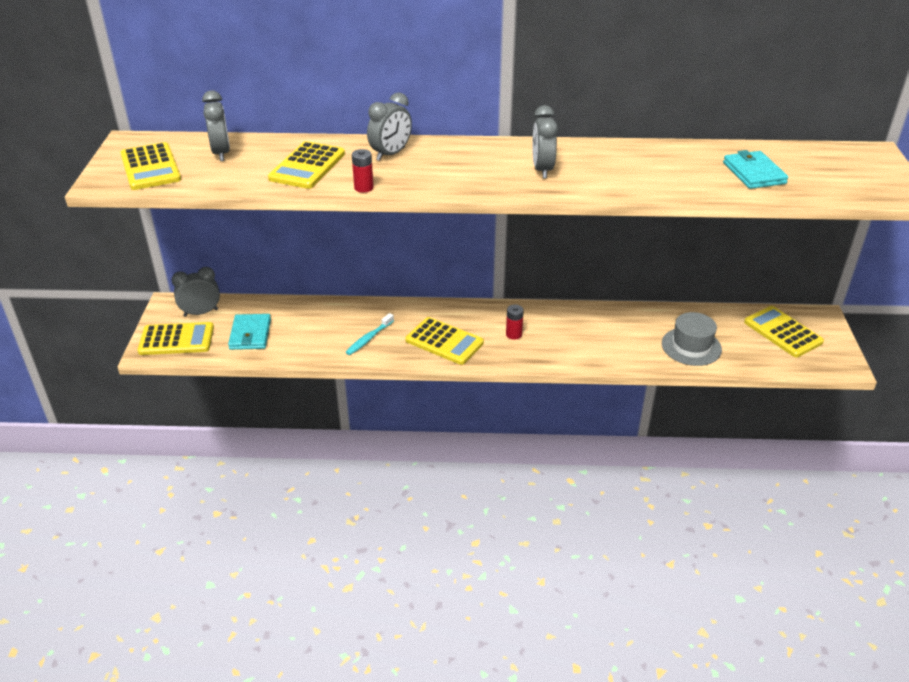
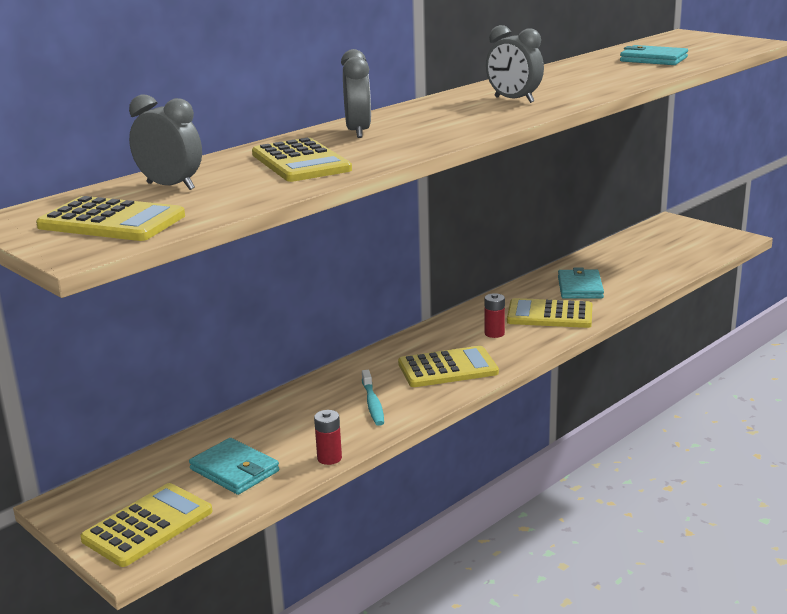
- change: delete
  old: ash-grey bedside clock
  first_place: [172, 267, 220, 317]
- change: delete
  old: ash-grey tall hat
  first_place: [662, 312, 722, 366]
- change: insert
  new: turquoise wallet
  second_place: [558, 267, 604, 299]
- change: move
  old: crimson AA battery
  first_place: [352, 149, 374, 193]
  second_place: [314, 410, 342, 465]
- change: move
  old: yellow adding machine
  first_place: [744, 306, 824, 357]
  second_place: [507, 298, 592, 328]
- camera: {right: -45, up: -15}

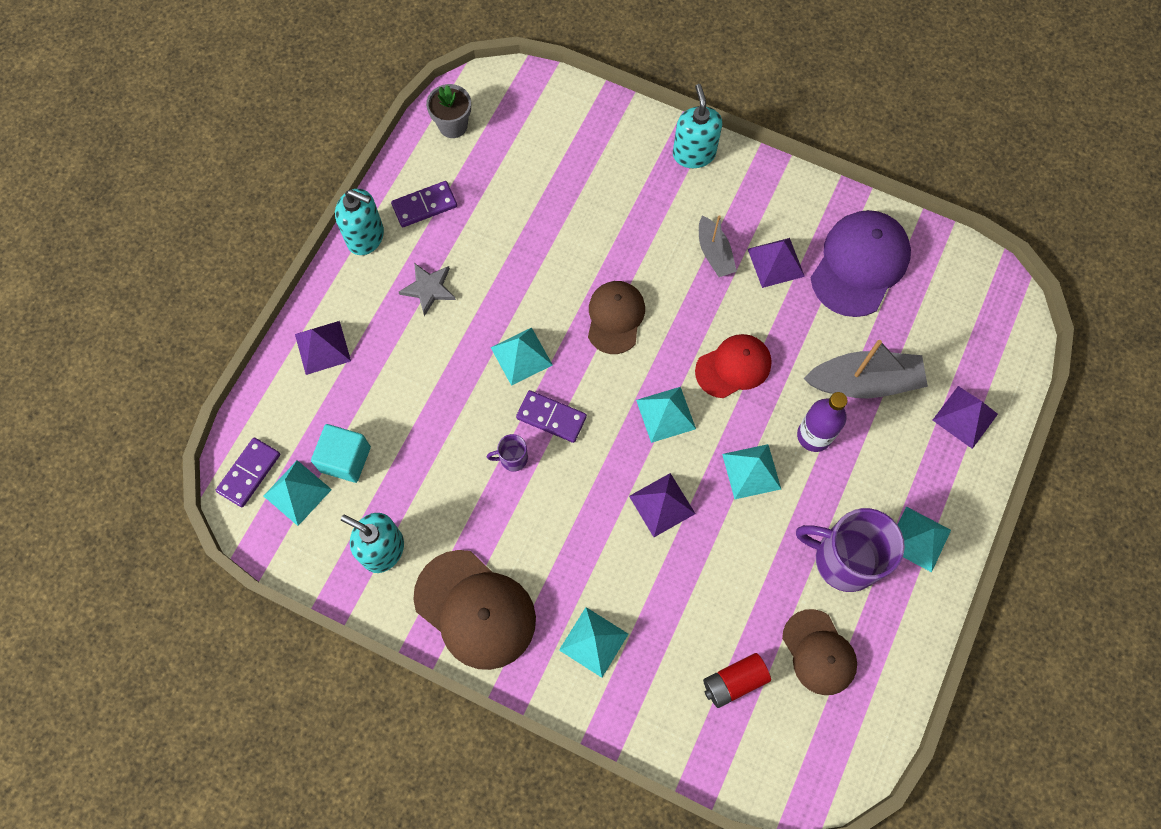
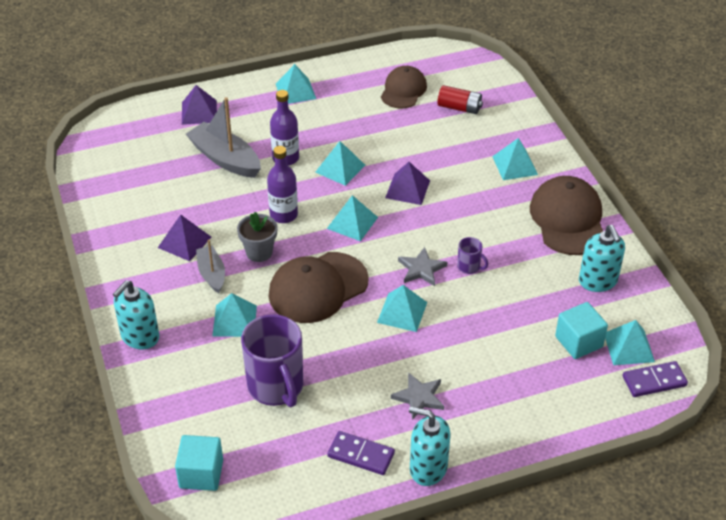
- change: delete
  old: royal purple pyramid
  first_place: [295, 321, 351, 375]
- change: delete
  old: royal purple cap
  first_place: [811, 210, 911, 317]
- change: insert
  new: turquoise cube
  second_place: [175, 435, 223, 491]
- change: insert
  new: turquoise pyramid
  second_place: [212, 293, 257, 337]
- change: move
  old: ash-grey flower pot
  first_place: [426, 84, 471, 138]
  second_place: [237, 212, 277, 262]
- change: move
  old: royal purple tea mug
  first_place: [796, 508, 905, 592]
  second_place: [241, 314, 303, 407]
- change: replace
  old: royal purple domino piece
  new: ash-grey star shape
  first_place: [516, 390, 587, 443]
  second_place: [398, 247, 447, 286]
- change: replace
  old: crimson cap
  new: royal purple drink bottle
  first_place: [695, 334, 772, 398]
  second_place: [267, 146, 298, 223]
- change: rotate
  old: turquoise pump bottle
  first_place: [335, 189, 384, 255]
  second_place: [409, 406, 451, 486]
  degrees: -45
- change: rotate
  old: ash-grey toy boat
  first_place: [699, 215, 737, 277]
  second_place: [196, 240, 225, 293]
  degrees: -45
- change: resize
  old: russet cap
  first_place: [588, 281, 645, 354]
  second_place: [269, 252, 369, 323]
  factor: 1.54
- camera: {right: -135, up: -25}

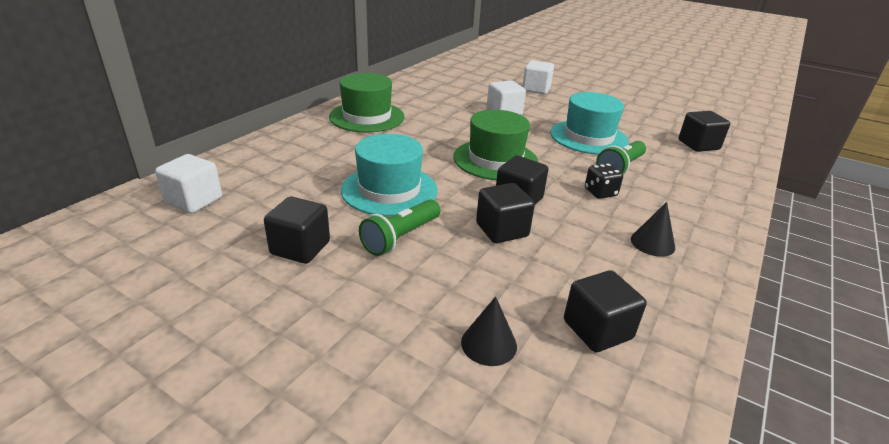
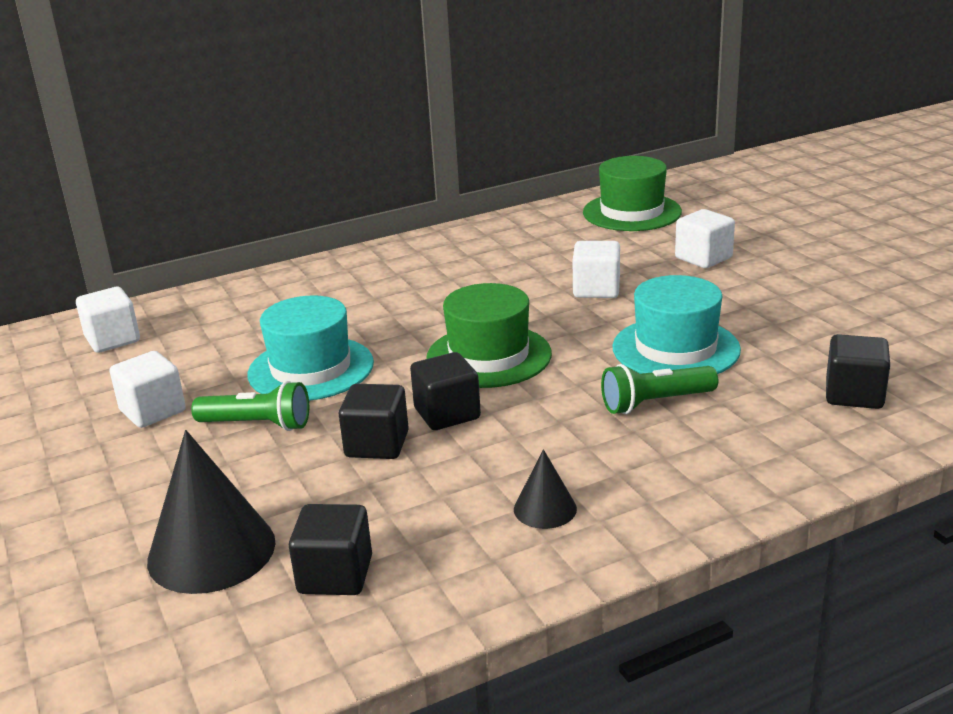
- change: delete
  old: black die
  first_place: [585, 163, 623, 199]
- change: move
  old: green tall hat
  first_place: [329, 73, 405, 133]
  second_place: [583, 156, 682, 231]
- change: recolor
  old: black cube
  new: snow-white cube
  first_place: [264, 197, 330, 264]
  second_place: [110, 351, 186, 428]
- change: rotate
  old: green flashlight
  first_place: [359, 199, 440, 256]
  second_place: [191, 381, 309, 431]
  degrees: -150
- change: resize
  old: black cone shape
  first_place: [461, 296, 517, 366]
  second_place: [147, 430, 276, 594]
  factor: 1.95
- camera: {right: 35, up: -5}

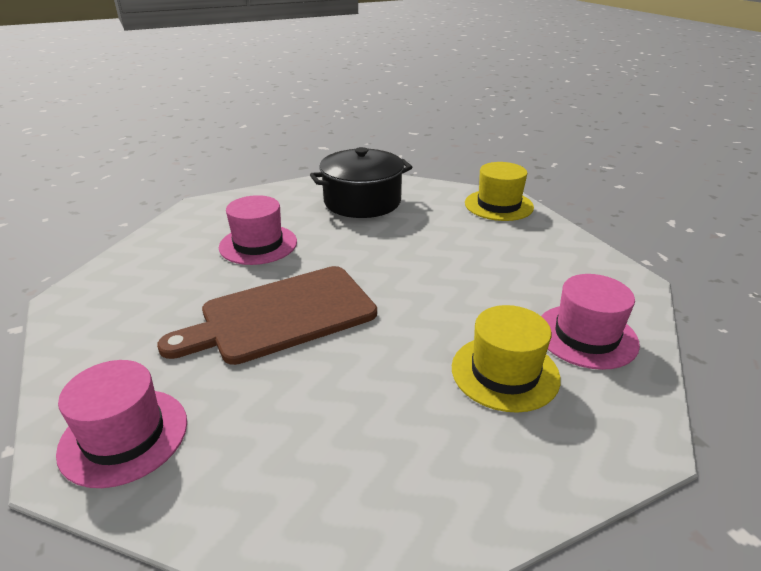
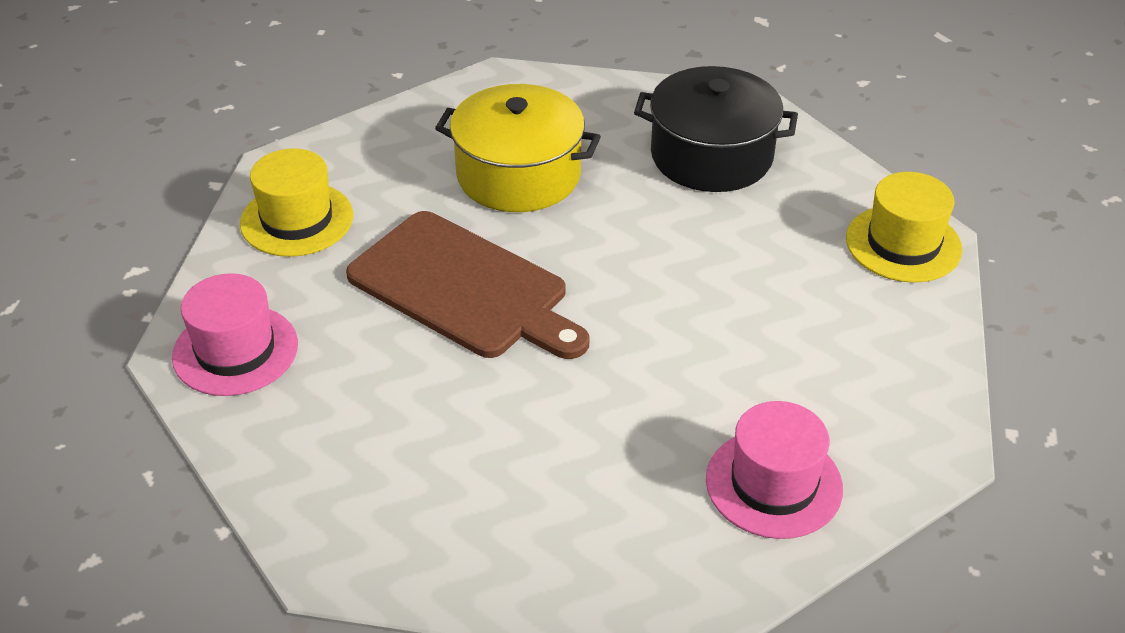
- change: move
  old: yellow tall hat
  first_place: [452, 305, 561, 413]
  second_place: [240, 148, 353, 257]
- change: replace
  old: rosy tall hat
  new: yellow pot
  first_place: [219, 195, 297, 265]
  second_place: [435, 84, 601, 212]
- change: rotate
  old: russet bread board
  first_place: [157, 266, 377, 365]
  second_place: [346, 211, 590, 359]
  degrees: -150
- camera: {right: 35, up: 10}

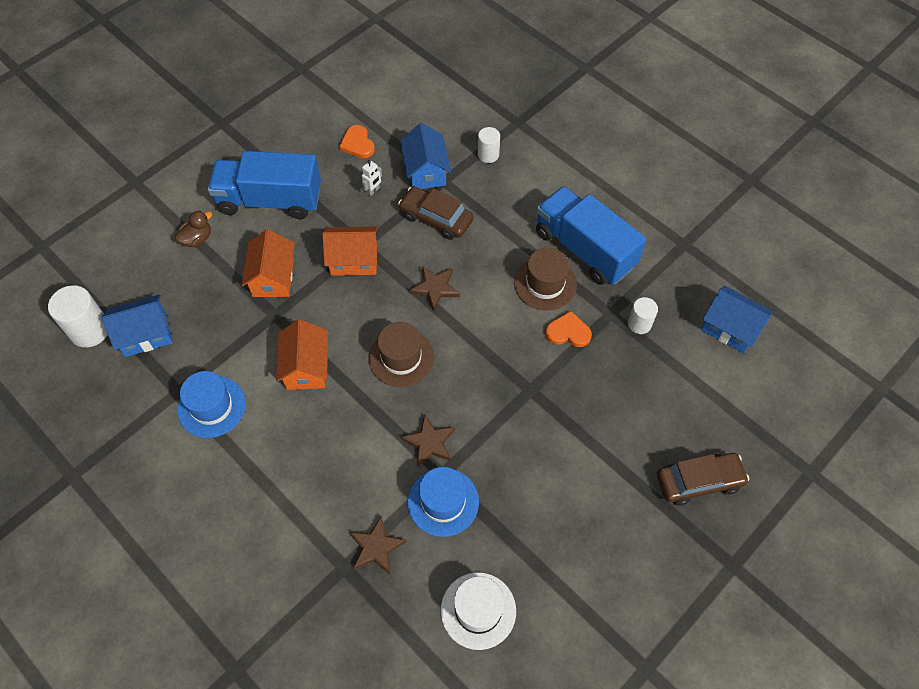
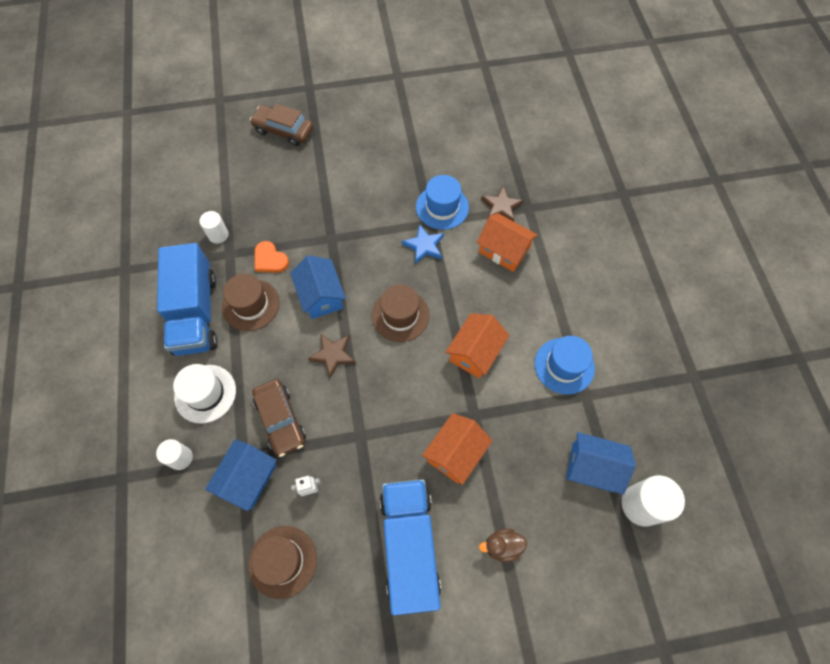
- change: move
  old: orange cottage
  first_place: [322, 226, 378, 276]
  second_place: [476, 213, 538, 272]
- change: move
  old: snow-white tall hat
  first_place: [441, 572, 516, 650]
  second_place: [173, 364, 236, 424]
- change: move
  old: cobalt cottage
  first_place: [701, 286, 773, 354]
  second_place: [290, 255, 346, 319]
- change: replace
  old: orange love heart
  new: russet tall hat
  first_place: [339, 125, 375, 158]
  second_place: [248, 526, 317, 599]
- change: recolor
  old: russet star shape
  new: cobalt star shape
  first_place: [401, 414, 455, 467]
  second_place: [402, 224, 444, 264]
- change: rotate
  old: cobalt truck
  first_place: [208, 151, 321, 219]
  second_place: [379, 479, 441, 616]
  degrees: -135
- camera: {right: -145, up: 5}

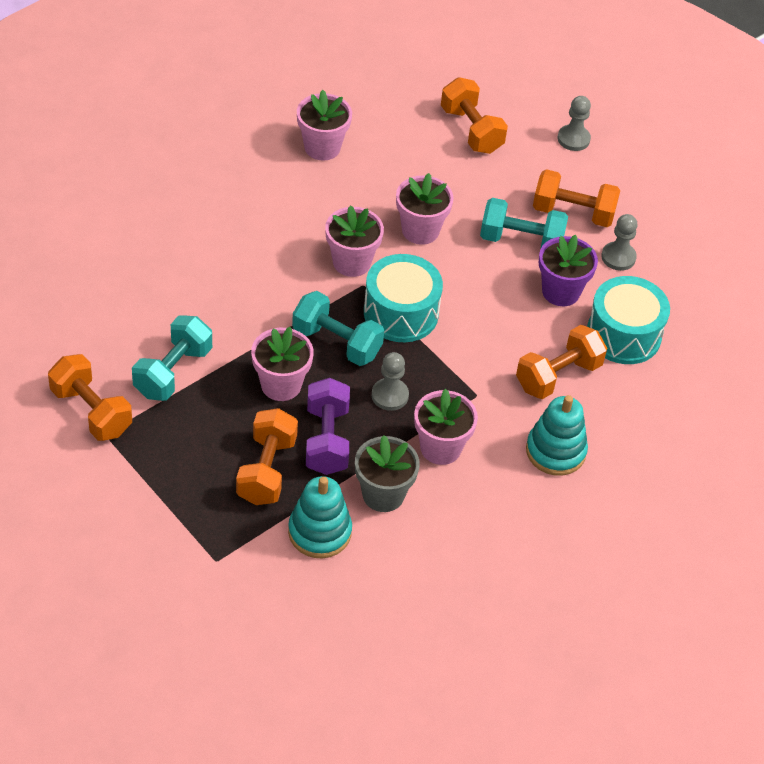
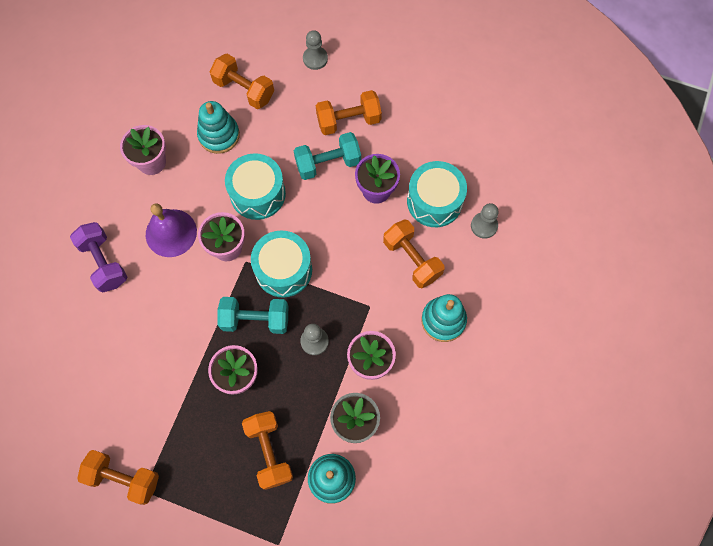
- change: delete
  old: turquoise free weight
  first_place: [132, 315, 212, 401]
- change: insert
  new: royal purple school bell
  second_place: [146, 203, 197, 257]
- change: insert
  new: turquoise ring stacker
  second_place: [197, 101, 240, 154]
- change: move
  old: royal purple free weight
  first_place: [306, 378, 350, 475]
  second_place: [70, 222, 127, 293]
- change: move
  old: ash-grey pawn
  first_place: [601, 214, 638, 271]
  second_place: [471, 203, 499, 239]
- change: replace
  old: rosy flower pot
  new: turquoise drum
  first_place: [396, 173, 454, 245]
  second_place: [225, 153, 286, 220]
- change: rotate
  old: orange free weight
  first_place: [516, 325, 607, 399]
  second_place: [383, 219, 444, 288]
  degrees: -60
- camera: {right: -25, up: 20}

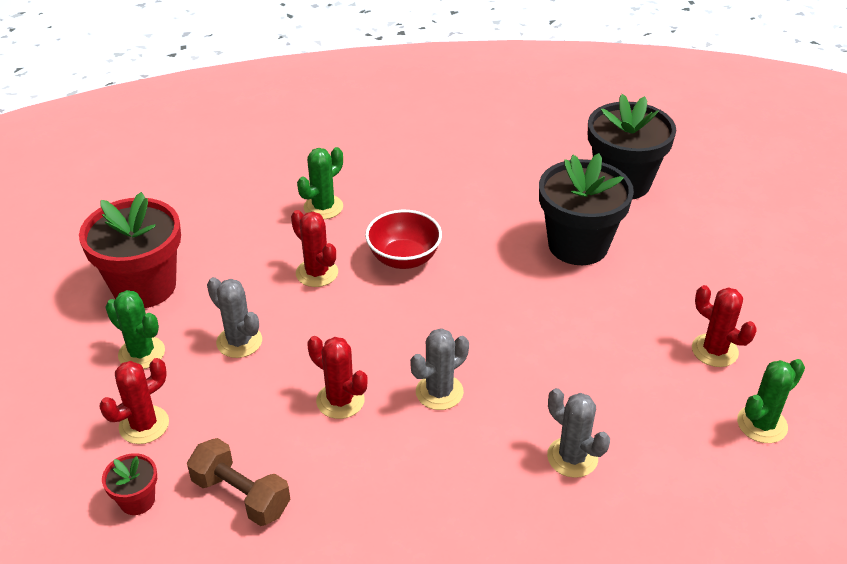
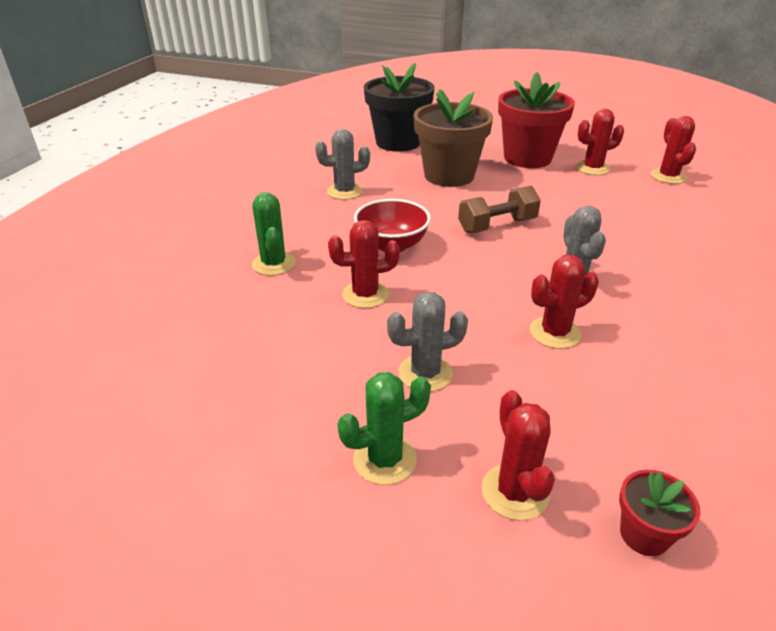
- change: move
  old: crimson flower pot
  first_place: [79, 192, 181, 308]
  second_place: [498, 72, 575, 168]
- change: move
  old: russet free weight
  first_place: [187, 438, 290, 526]
  second_place: [458, 186, 541, 233]
- change: move
  old: ash-grey prickly plant
  first_place: [547, 388, 610, 478]
  second_place: [315, 129, 370, 200]
- change: recolor
  old: black flower pot
  new: russet flower pot
  first_place: [539, 153, 634, 265]
  second_place: [414, 89, 493, 187]
- change: recolor
  old: green prickly plant
  new: crimson prickly plant
  first_place: [737, 359, 805, 443]
  second_place: [651, 116, 696, 184]
- camera: {right: -60, up: -5}

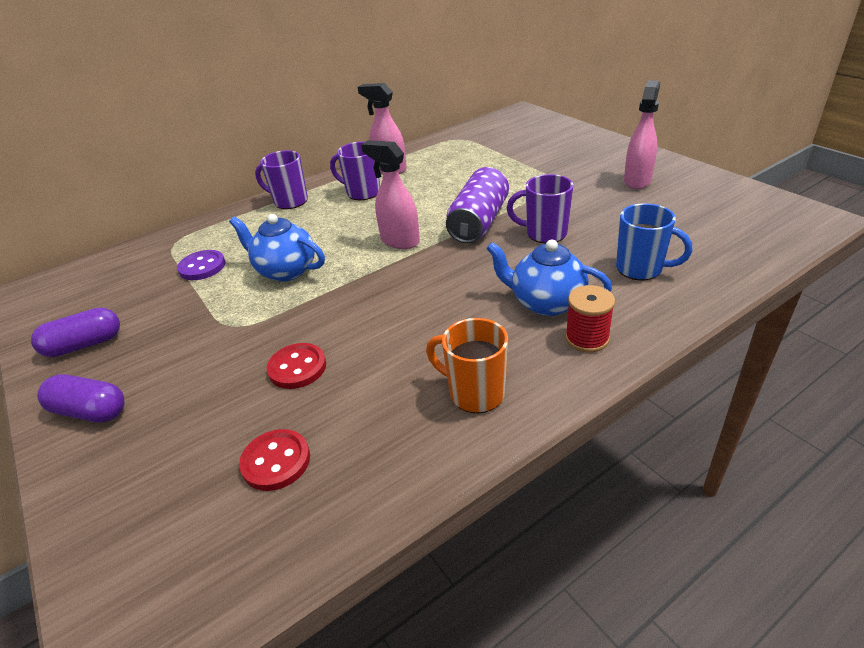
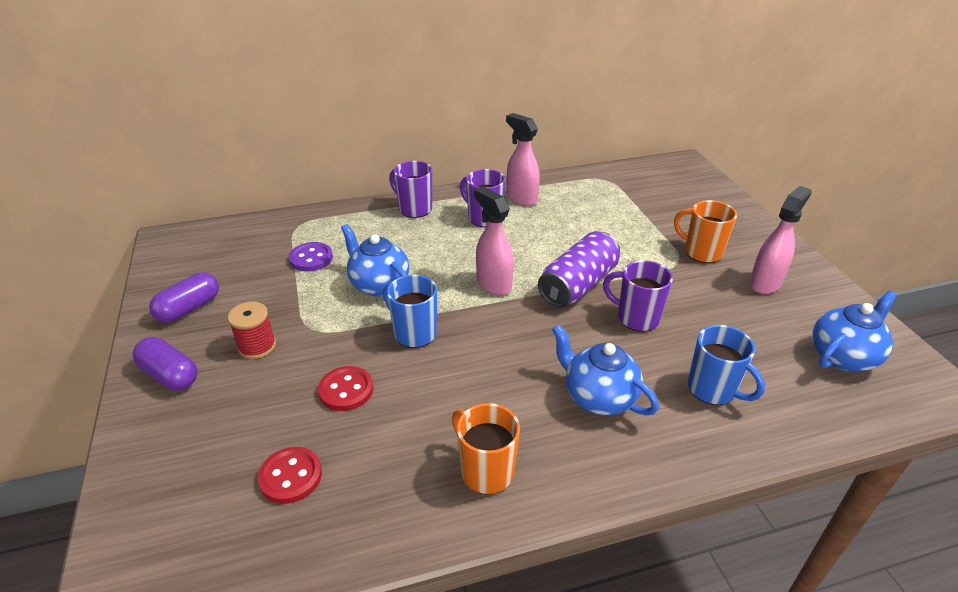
- change: insert
  new: cobalt tea mug
  second_place: [383, 275, 437, 348]
- change: insert
  new: orange tea mug
  second_place: [674, 200, 737, 263]
- change: insert
  new: cobalt china teapot
  second_place: [812, 290, 897, 371]
- change: move
  old: crimson bobbin
  first_place: [565, 285, 615, 352]
  second_place: [228, 302, 276, 359]
- change: rotate
  old: royal purple pill shape
  first_place: [31, 307, 120, 357]
  second_place: [149, 272, 219, 323]
  degrees: -45
- camera: {right: 15, up: 0}

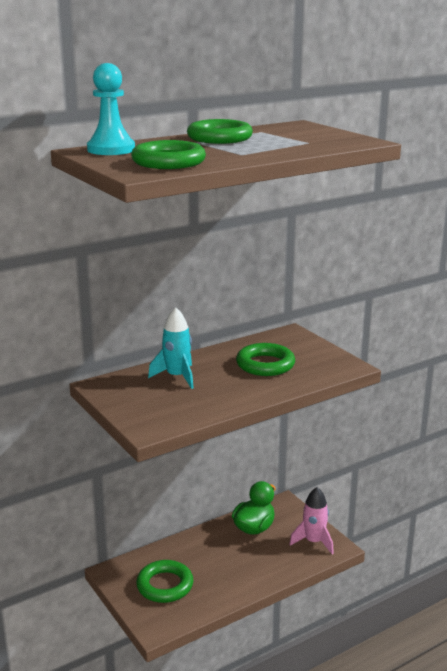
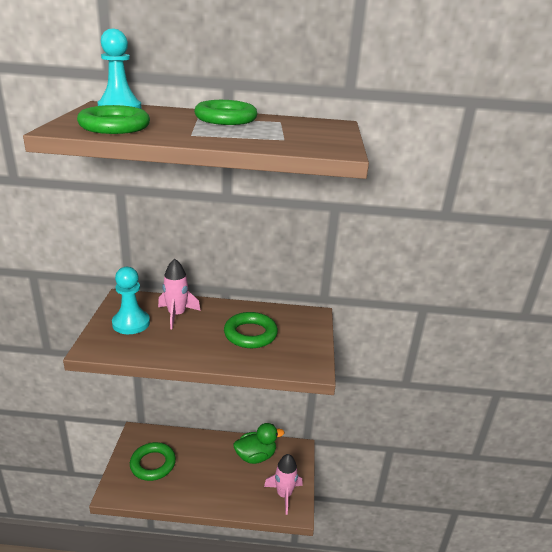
- change: insert
  new: turquoise pawn
  second_place: [112, 267, 150, 334]
- change: recolor
  old: turquoise rocket
  new: rosy rocket
  first_place: [148, 307, 194, 389]
  second_place: [158, 258, 201, 329]
- camera: {right: 35, up: 5}

